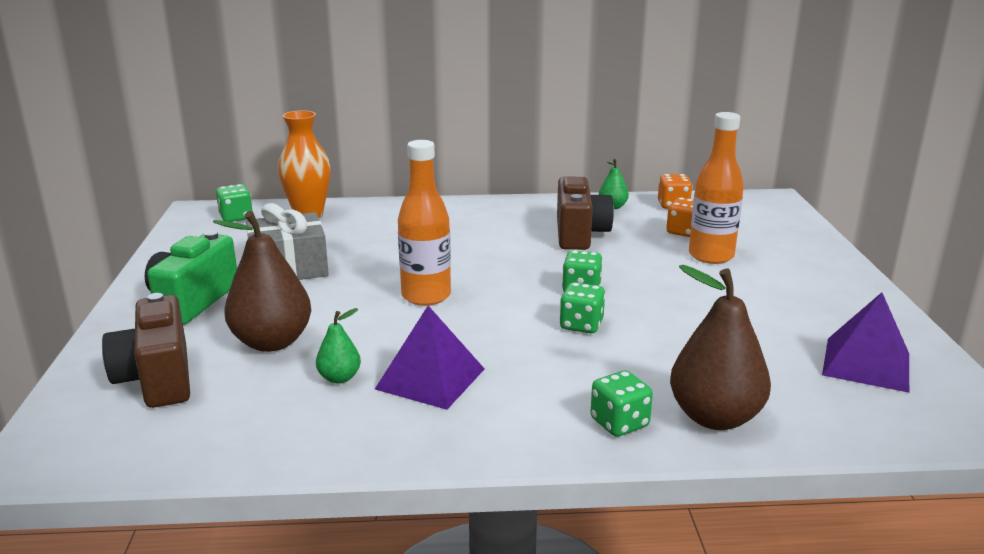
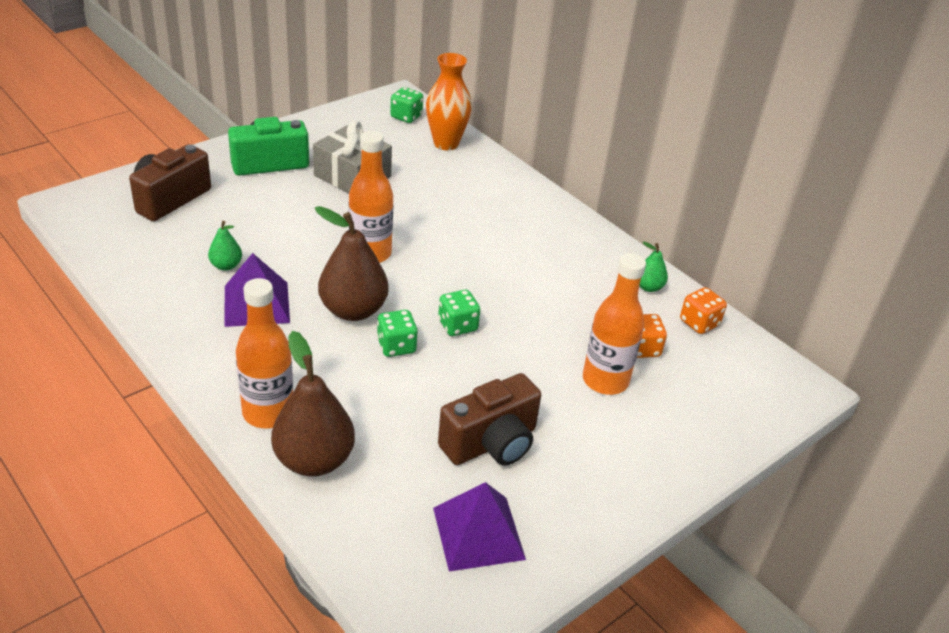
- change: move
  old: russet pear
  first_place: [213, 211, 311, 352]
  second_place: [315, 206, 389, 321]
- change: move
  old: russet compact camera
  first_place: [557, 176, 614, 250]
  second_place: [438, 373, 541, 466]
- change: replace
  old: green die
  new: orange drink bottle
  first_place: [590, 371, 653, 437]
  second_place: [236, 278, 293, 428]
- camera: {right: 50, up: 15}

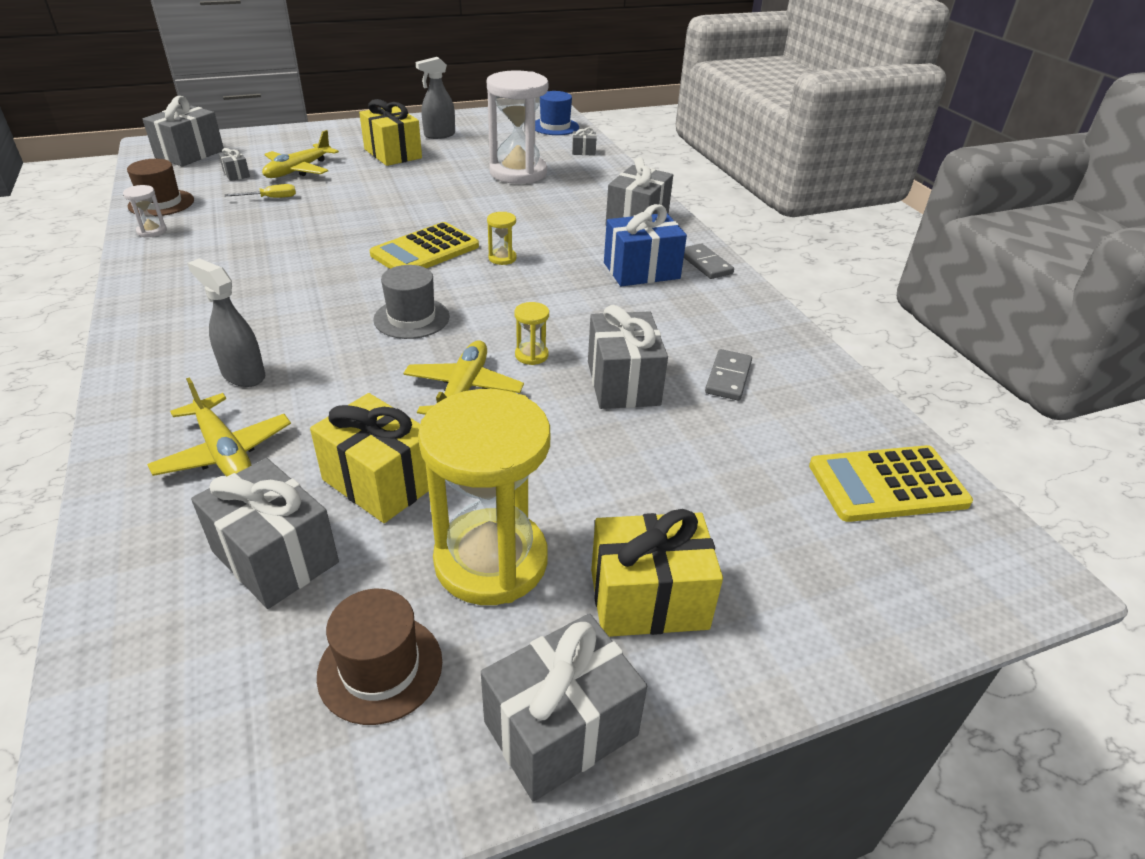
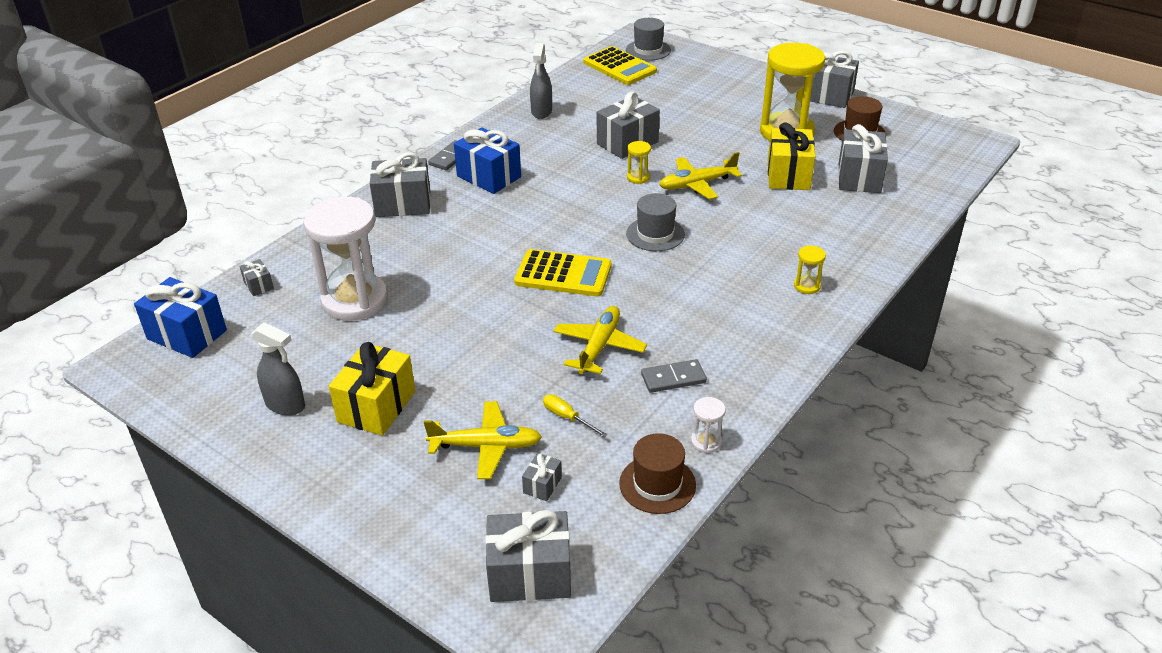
- change: delete
  old: yellow wrapped gift
  first_place: [591, 509, 723, 637]
- change: insert
  new: ash-grey tall hat
  second_place: [626, 18, 671, 61]
- change: move
  old: yellow plane
  first_place: [147, 377, 291, 476]
  second_place: [554, 306, 647, 374]
- change: move
  old: ash-grey spray bottle
  first_place: [187, 258, 265, 387]
  second_place: [530, 43, 552, 119]
- change: move
  old: yellow hourglass
  first_place: [487, 212, 517, 265]
  second_place: [794, 245, 826, 294]
- change: move
  old: ash-grey domino piece
  first_place: [705, 349, 752, 401]
  second_place: [641, 359, 707, 393]
- change: replace
  old: cobalt tall hat
  new: cobalt wrapped gift
  first_place: [535, 91, 579, 135]
  second_place: [134, 277, 227, 358]
- camera: {right: -120, up: 0}

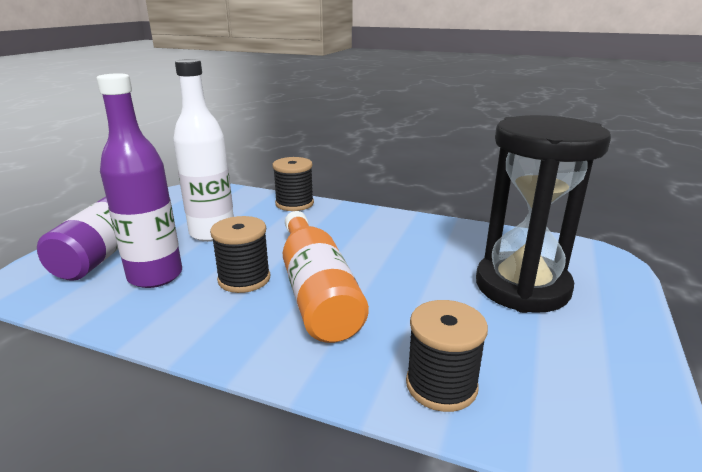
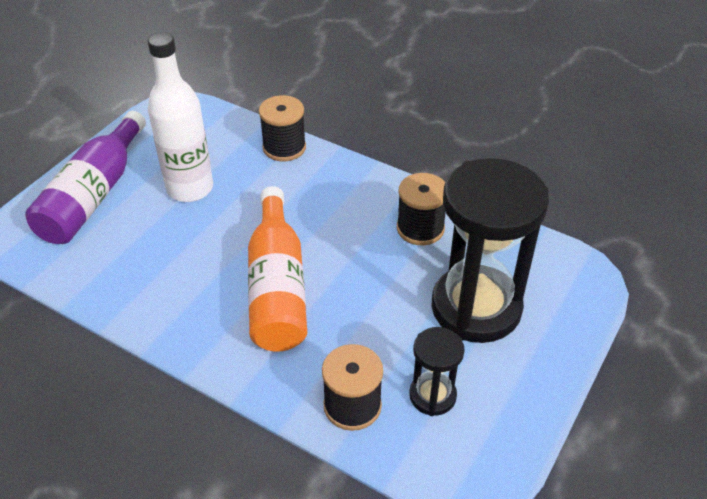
- change: delete
  old: royal purple drink bottle
  first_place: [96, 73, 182, 288]
- change: insert
  new: black hourglass
  second_place: [409, 327, 464, 416]
- change: move
  old: black bobbin
  first_place: [210, 216, 270, 293]
  second_place: [397, 173, 446, 245]
- camera: {right: 10, up: 20}

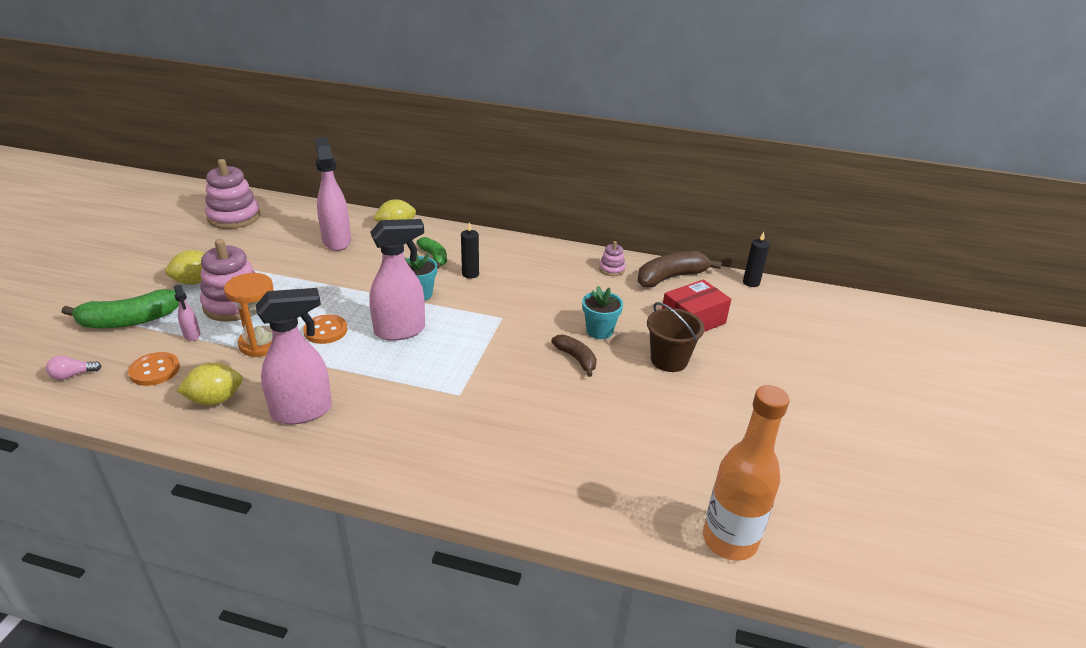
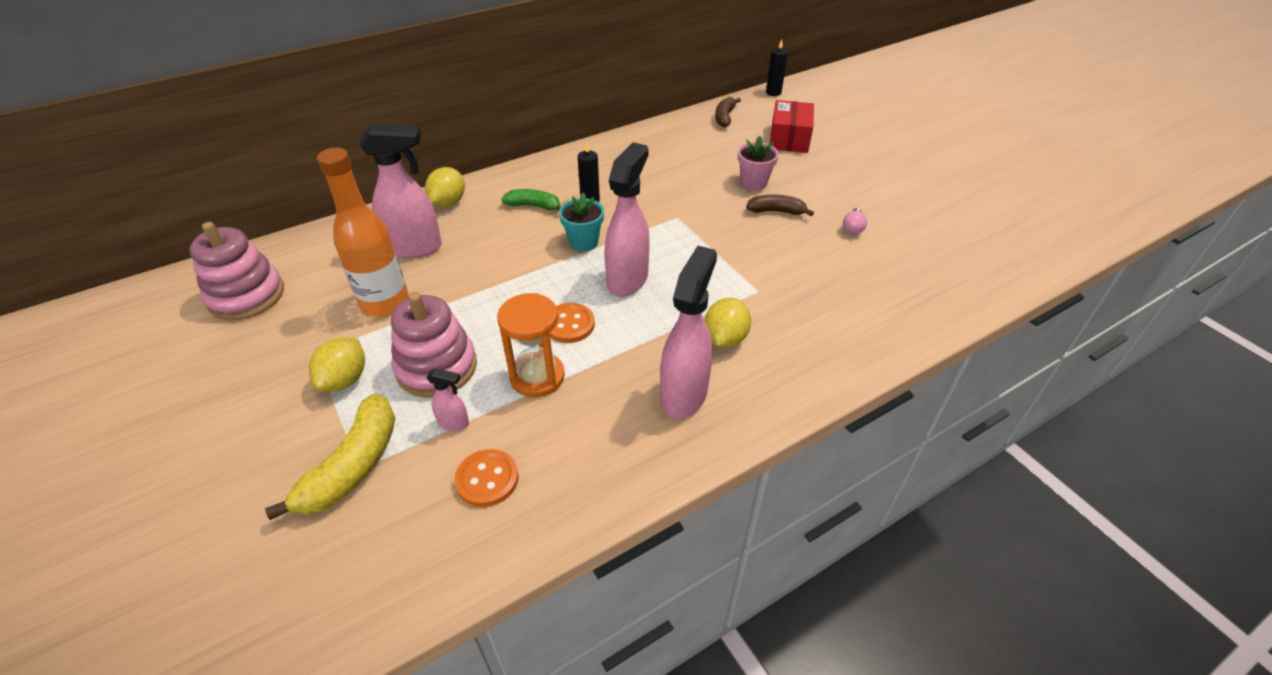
- change: delete
  old: rosy ring stacker
  first_place: [599, 241, 626, 276]
- change: delete
  old: russet sand bucket
  first_place: [647, 302, 705, 372]
- change: move
  old: rosy lightbulb
  first_place: [46, 355, 101, 380]
  second_place: [843, 208, 867, 234]
- change: move
  old: yellow citrus fruit
  first_place: [177, 363, 243, 405]
  second_place: [705, 298, 751, 348]
- change: move
  old: orange drink bottle
  first_place: [703, 385, 790, 561]
  second_place: [317, 148, 409, 317]
- change: recolor
  old: green banana
  new: yellow banana
  first_place: [62, 289, 179, 328]
  second_place: [265, 394, 395, 520]
- change: recolor
  old: turquoise flower pot
  new: rosy flower pot
  first_place: [582, 286, 623, 339]
  second_place: [738, 135, 779, 190]
- change: rotate
  old: rosy spray bottle
  first_place: [315, 137, 351, 251]
  second_place: [359, 124, 442, 258]
  degrees: 150
- change: resize
  old: russet banana
  first_place: [638, 251, 721, 288]
  second_place: [715, 97, 741, 127]
  factor: 0.6
- camera: {right: -45, up: 10}

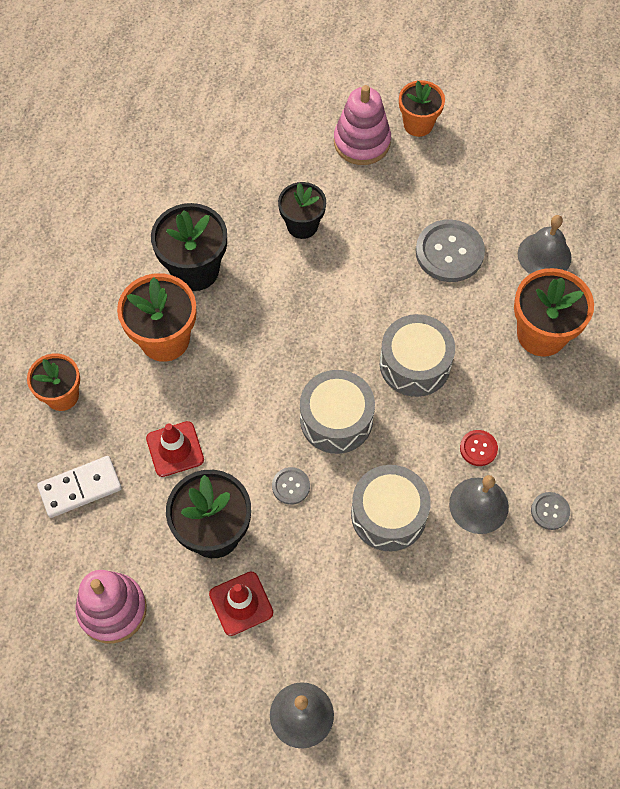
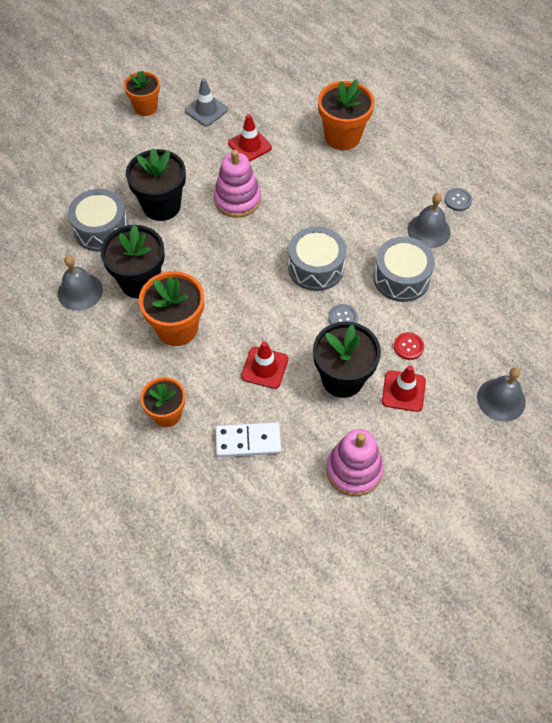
- change: insert
  new: ash-grey traffic cone
  second_place: [185, 78, 228, 126]
- change: move
  old: rosy ring stacker
  first_place: [334, 85, 391, 165]
  second_place: [214, 150, 261, 218]
- change: move
  old: ash-grey drum
  first_place: [380, 314, 455, 397]
  second_place: [68, 189, 129, 252]
- change: move
  old: crimson button
  first_place: [460, 430, 498, 466]
  second_place: [394, 332, 424, 360]
- change: move
  old: ash-grey school bell
  first_place: [518, 215, 572, 274]
  second_place: [58, 256, 103, 311]
- change: replace
  old: ash-grey button
  new: crimson traffic cone
  first_place: [416, 219, 485, 282]
  second_place: [228, 114, 272, 162]
- change: rotate
  old: snow-white domino piece
  first_place: [37, 456, 122, 518]
  second_place: [215, 422, 281, 457]
  degrees: 75
- change: resize
  old: black flower pot
  first_place: [278, 182, 326, 239]
  second_place: [126, 148, 186, 221]
  factor: 1.52
- camera: {right: -55, up: -5}

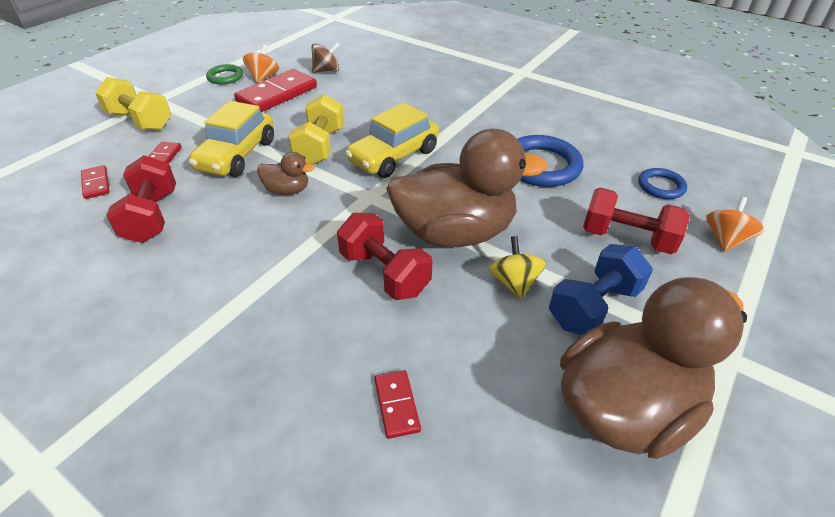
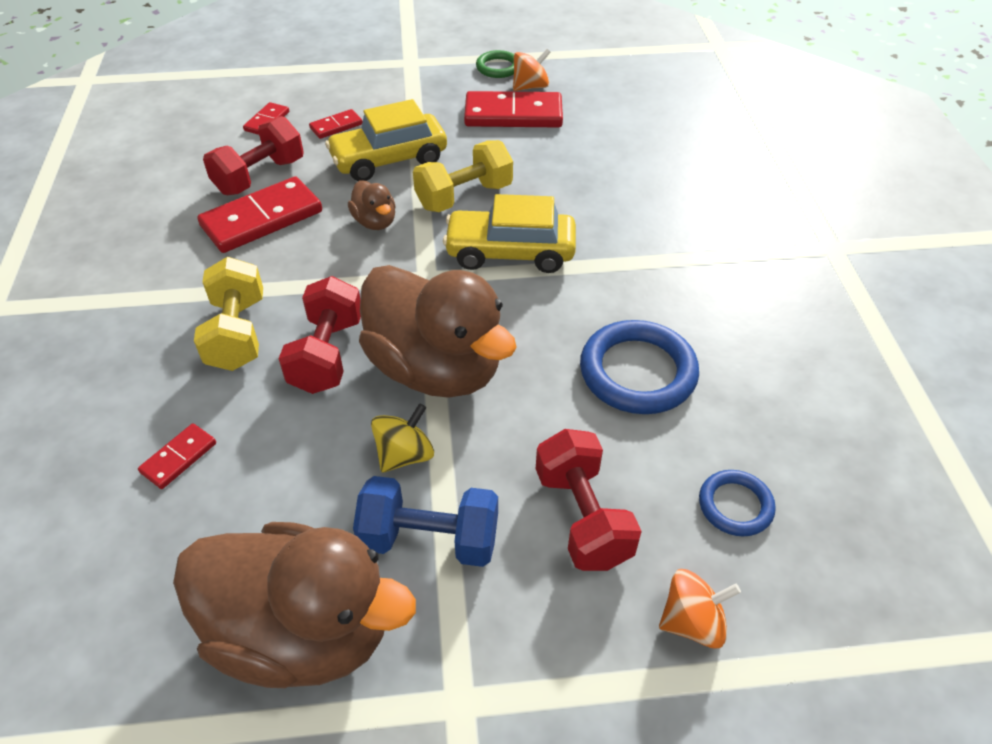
- change: delete
  old: russet spinning top
  first_place: [312, 42, 339, 73]
- change: insert
  new: crimson domino piece
  second_place: [197, 176, 322, 253]
- change: move
  old: yellow free weight
  first_place: [95, 77, 171, 130]
  second_place: [194, 257, 263, 371]
- camera: {right: 50, up: 5}

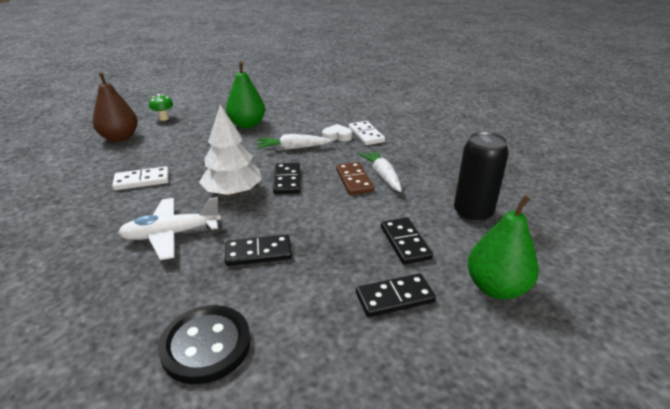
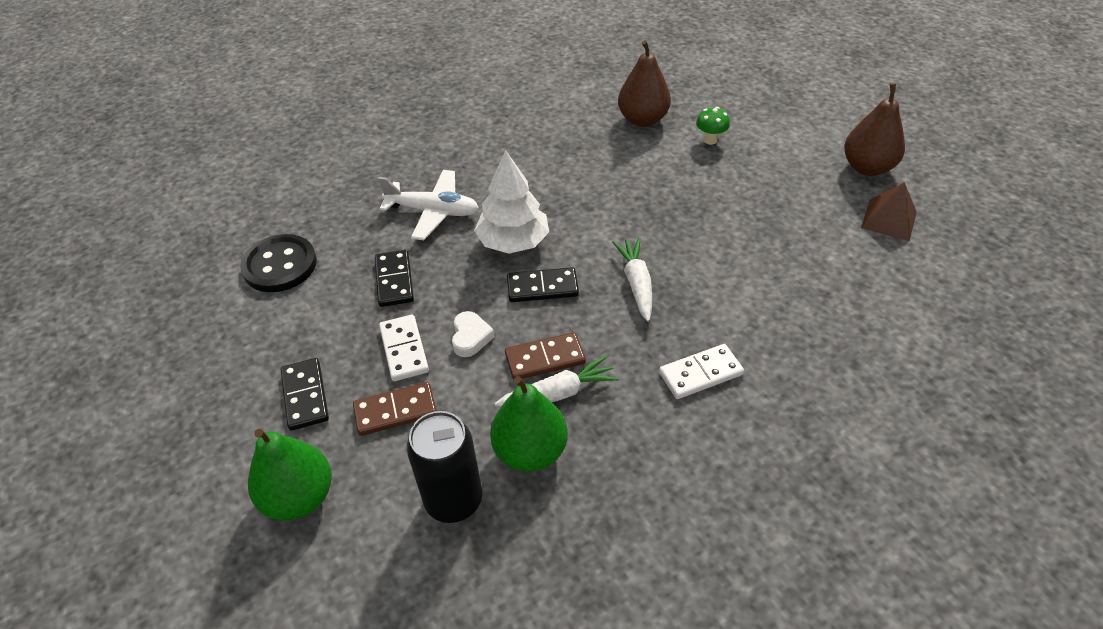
- change: insert
  new: russet pear
  second_place: [844, 83, 905, 176]
- change: insert
  new: russet pyramid
  second_place: [861, 182, 917, 241]
- change: move
  old: snow-white domino piece
  first_place: [112, 166, 169, 190]
  second_place: [379, 315, 429, 381]
- change: move
  old: green pear
  first_place: [226, 61, 265, 128]
  second_place: [490, 376, 568, 472]
- change: move
  old: snow-white love heart
  first_place: [322, 124, 352, 142]
  second_place: [452, 311, 495, 357]
- change: recolor
  old: black domino piece
  new: russet domino piece
  first_place: [381, 217, 433, 264]
  second_place: [353, 382, 437, 436]
- change: rotate
  old: snow-white plane
  first_place: [118, 197, 221, 260]
  second_place: [378, 170, 479, 240]
  degrees: 120
- camera: {right: 90, up: 15}

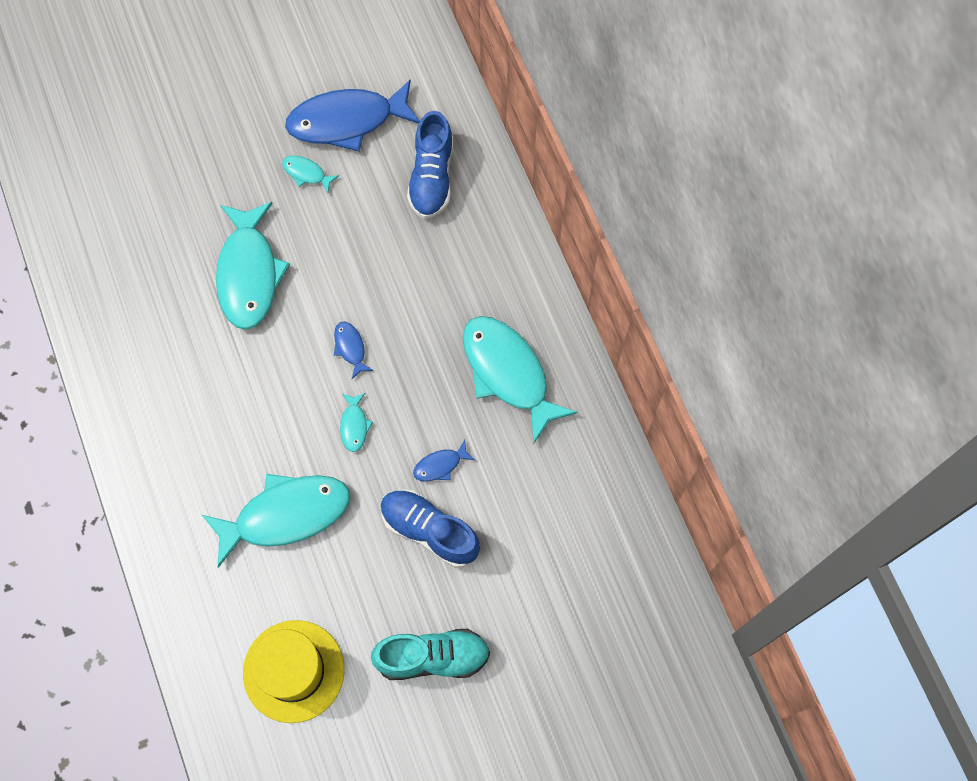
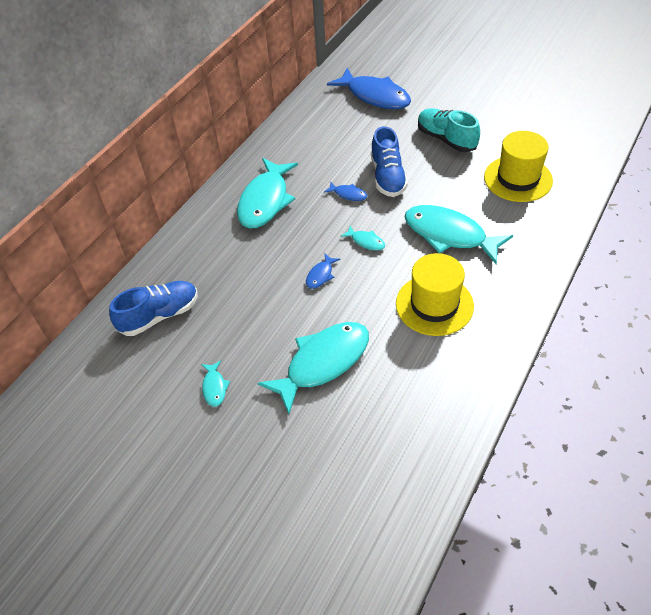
- change: insert
  new: yellow tall hat
  second_place: [396, 253, 474, 336]
- change: move
  old: cobalt fish figure
  first_place: [285, 80, 420, 151]
  second_place: [327, 68, 411, 109]
- change: rotate
  old: turquoise fish figure
  first_place: [340, 393, 373, 452]
  second_place: [340, 226, 385, 251]
  degrees: 75
- camera: {right: -125, up: -20}

